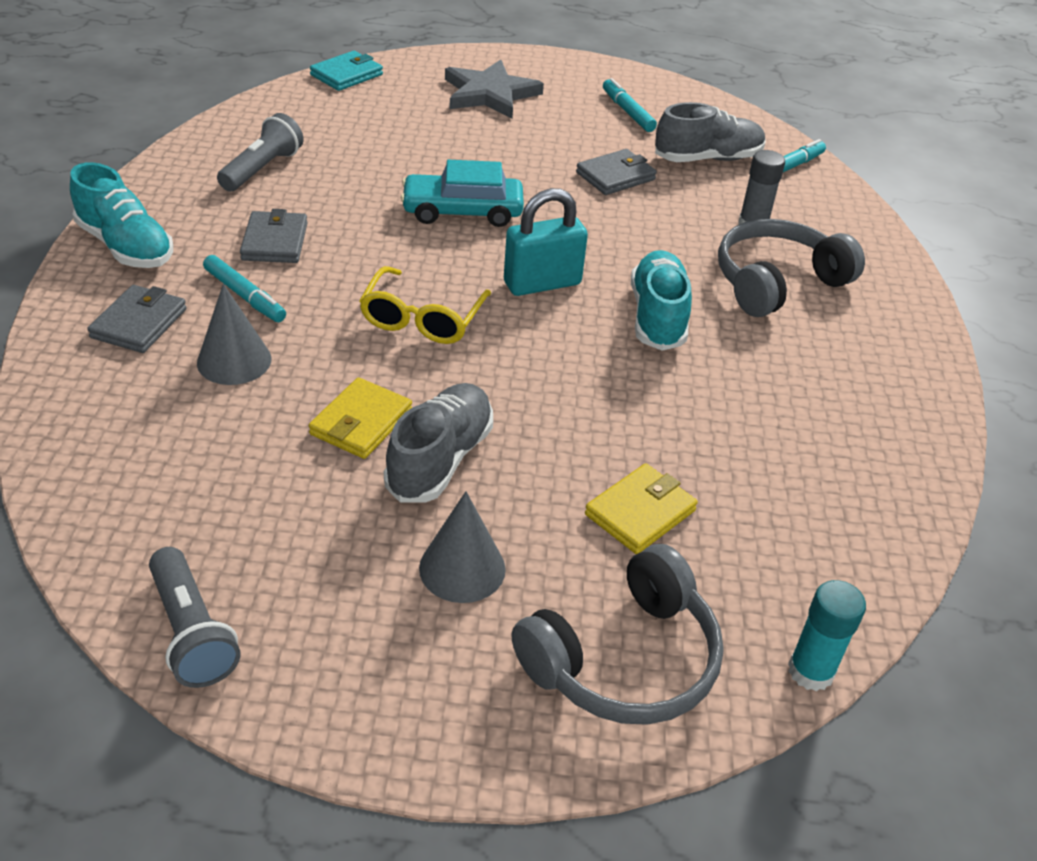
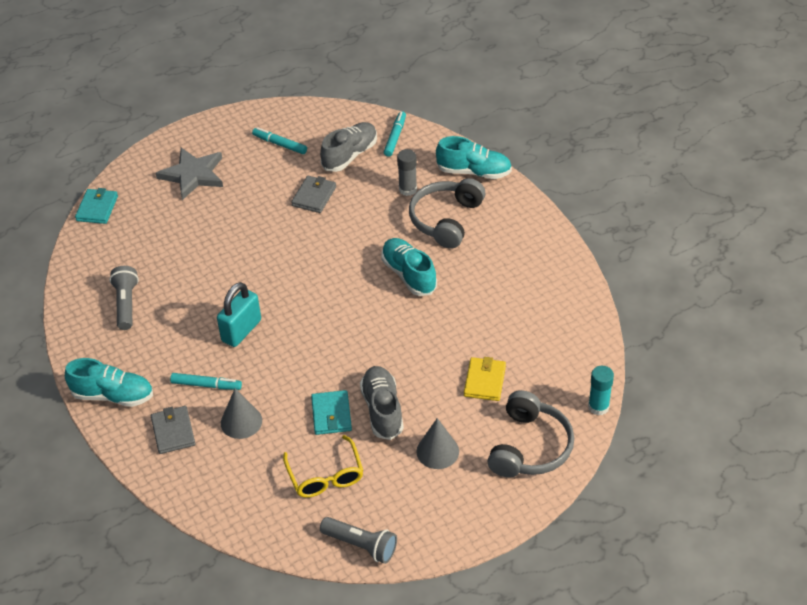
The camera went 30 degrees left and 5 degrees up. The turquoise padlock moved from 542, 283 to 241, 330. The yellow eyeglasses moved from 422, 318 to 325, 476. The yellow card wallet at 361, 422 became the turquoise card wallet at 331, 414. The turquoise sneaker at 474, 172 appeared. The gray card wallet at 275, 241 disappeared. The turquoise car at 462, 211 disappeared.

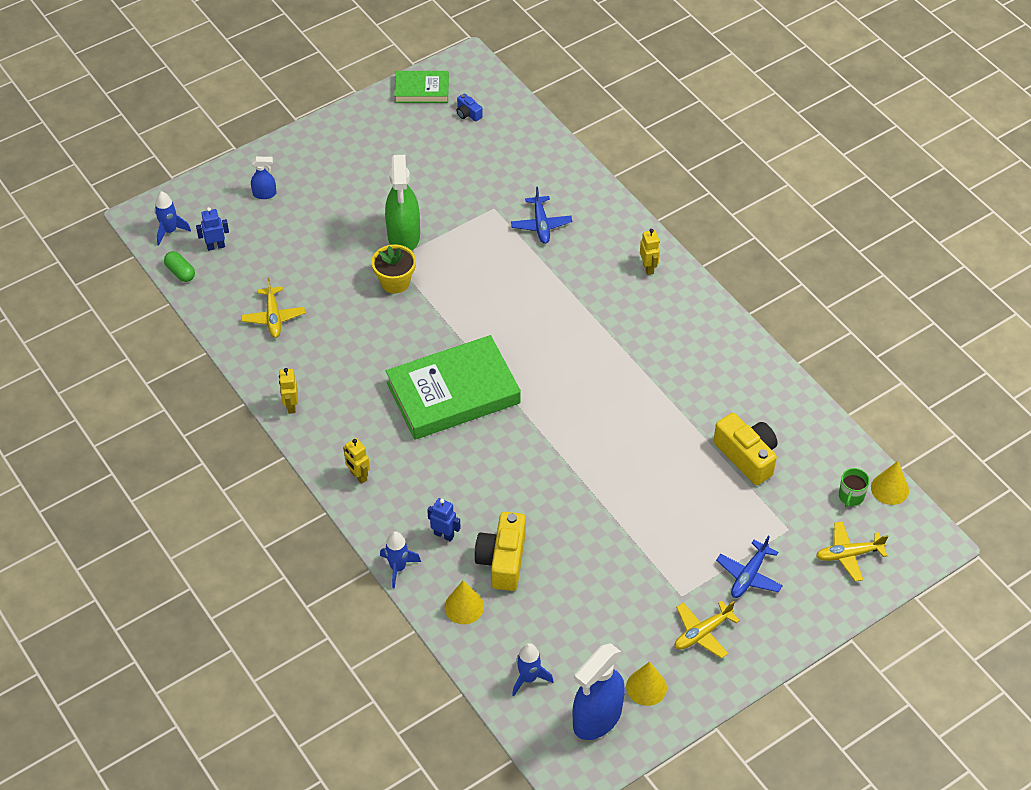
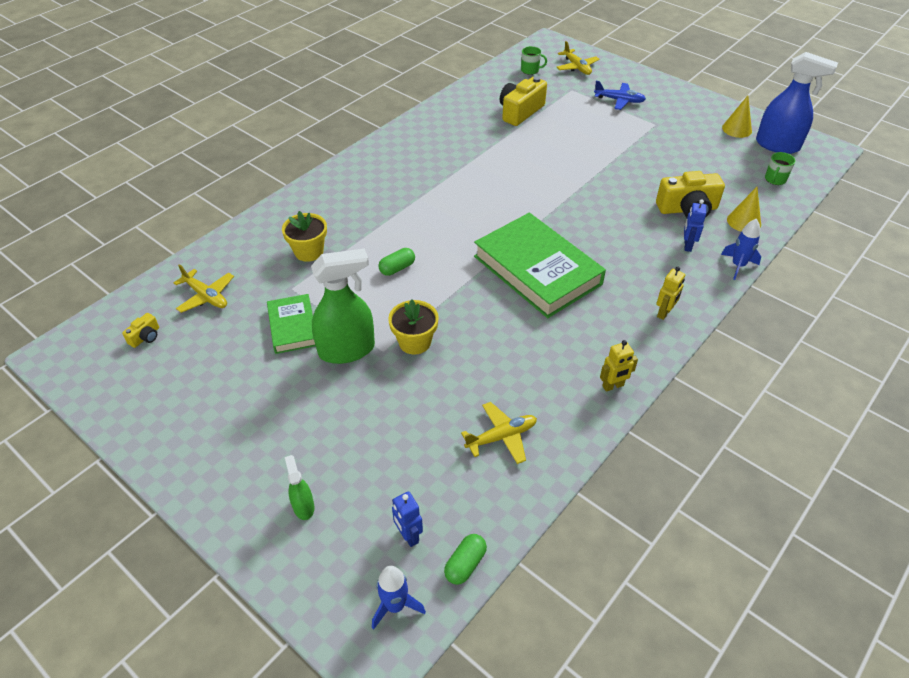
The camera went 105 degrees left and 5 degrees down. The cobalt compact camera at 468, 113 became the yellow compact camera at 145, 337. The yellow toy plane moved from 702, 633 to 206, 296. The leaf-green hardback moved from 421, 90 to 293, 327. The cobalt toy plane at 541, 225 was replaced by the yellow potted plant at 309, 251. The cobalt sprayer at 265, 194 became the leaf-green sprayer at 303, 506. The leaf-green capsule at 397, 268 appeared. The cobalt spaceship at 528, 678 was replaced by the leaf-green mug at 775, 179. The yellow robot at 648, 268 disappeared. The yellow solid cone at 889, 489 disappeared.

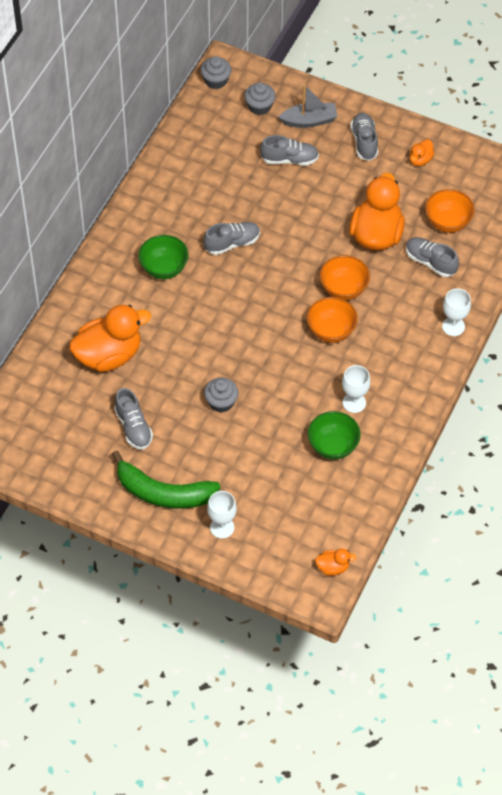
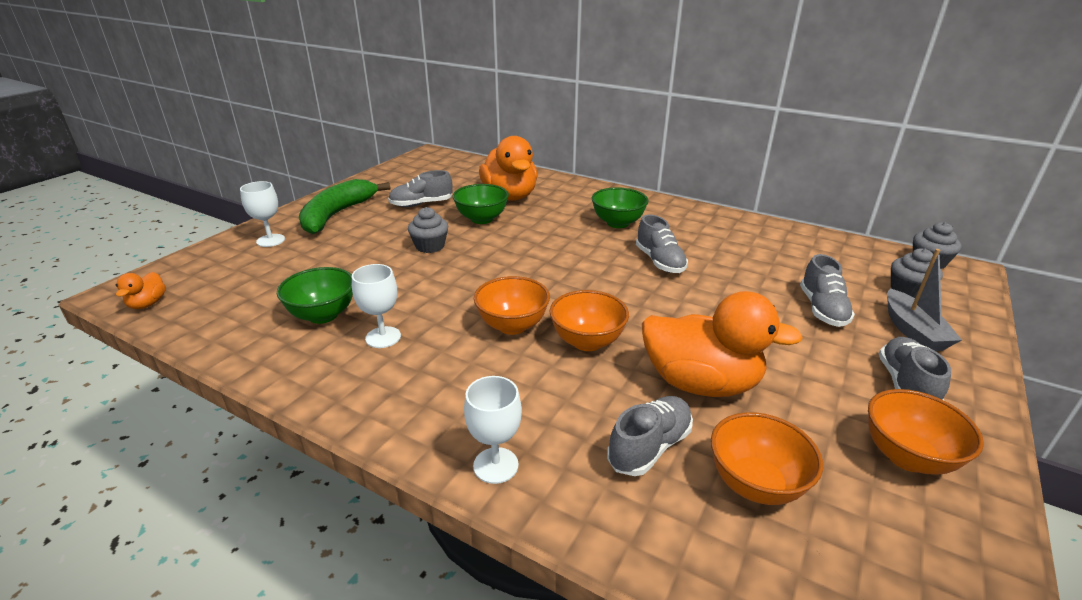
The camera went 95 degrees right and 25 degrees down. The leaf-green bowl at 482, 219 appeared. The bright orange toy duck at 420, 160 was replaced by the bright orange bowl at 907, 457. The gray sneaker at 364, 142 turned 75 degrees counterclockwise.

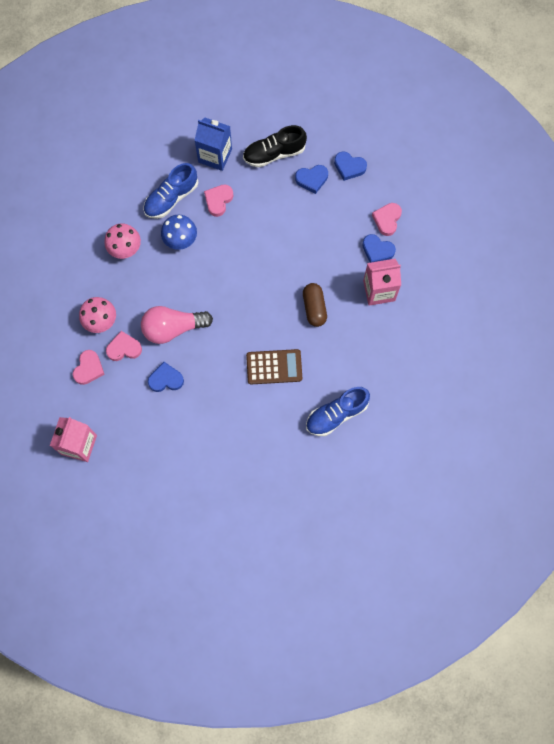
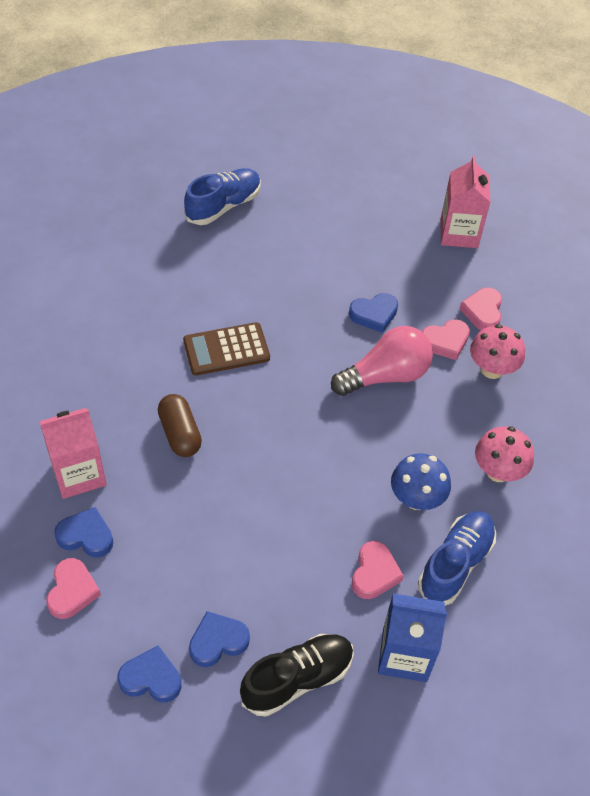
The camera went 165 degrees right and 20 degrees down. The cobalt sneaker moved from 336, 414 to 223, 206.

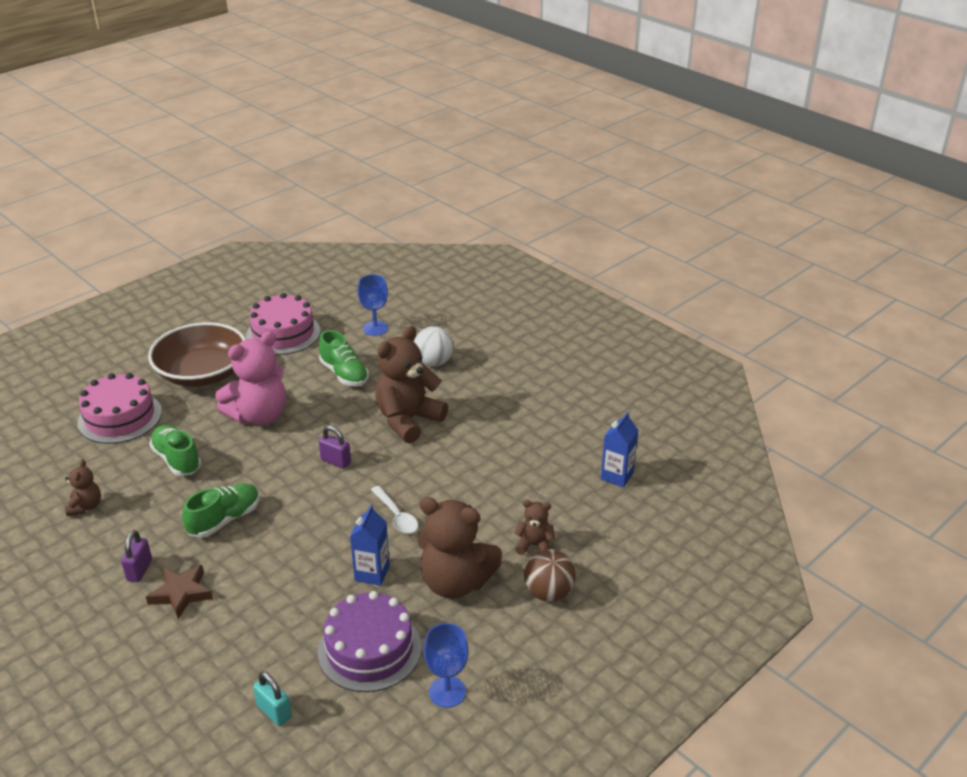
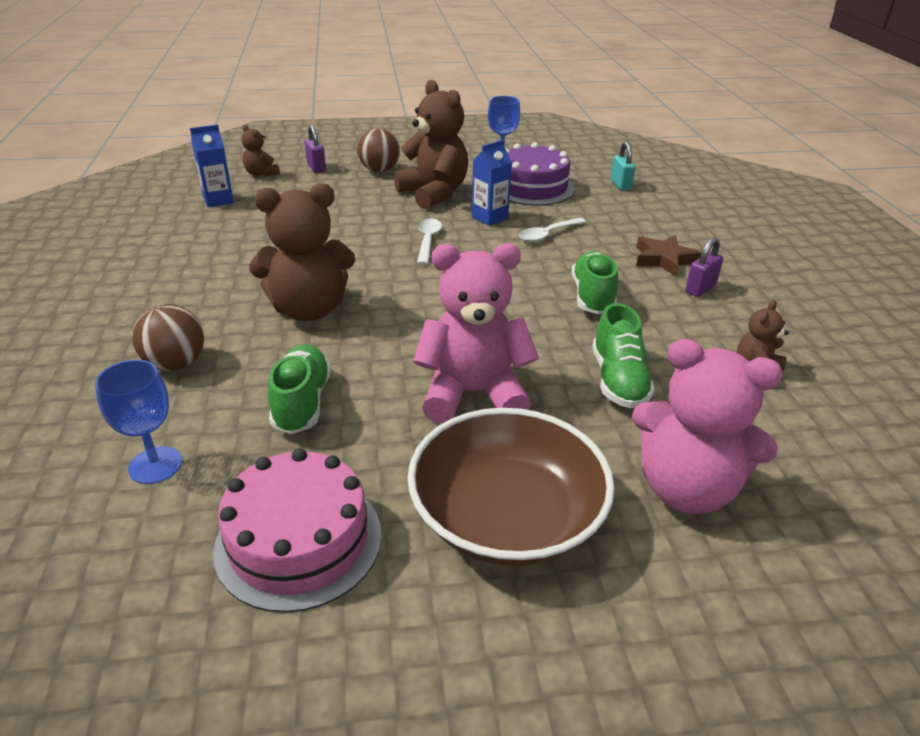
The camera went 145 degrees left and 0 degrees up. The snow-white sphere at 434, 362 became the dark brown sphere at 176, 364. The dark brown teddy bear moved from 534, 545 to 261, 174. The purple padlock moved from 336, 461 to 316, 167. The snow-white spoon at 548, 234 appeared. The leaf-green sneaker at 225, 520 turned 105 degrees clockwise. The pink cake at 120, 417 was replaced by the pink teddy bear at 686, 489.

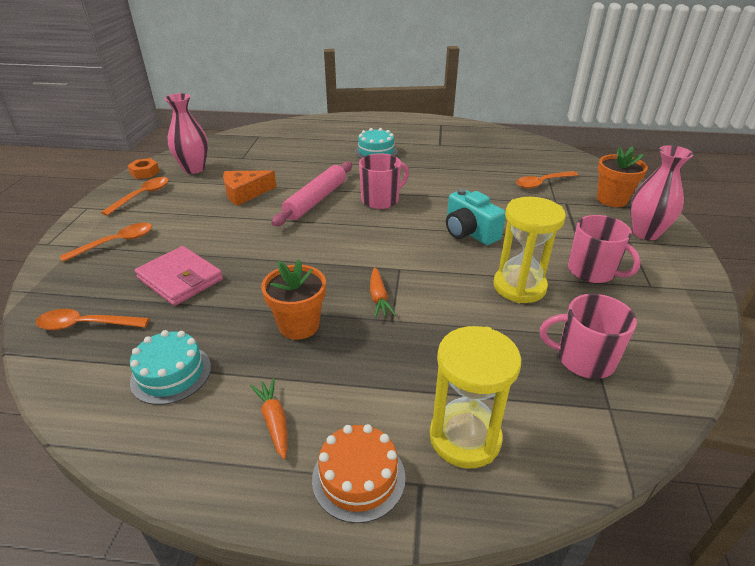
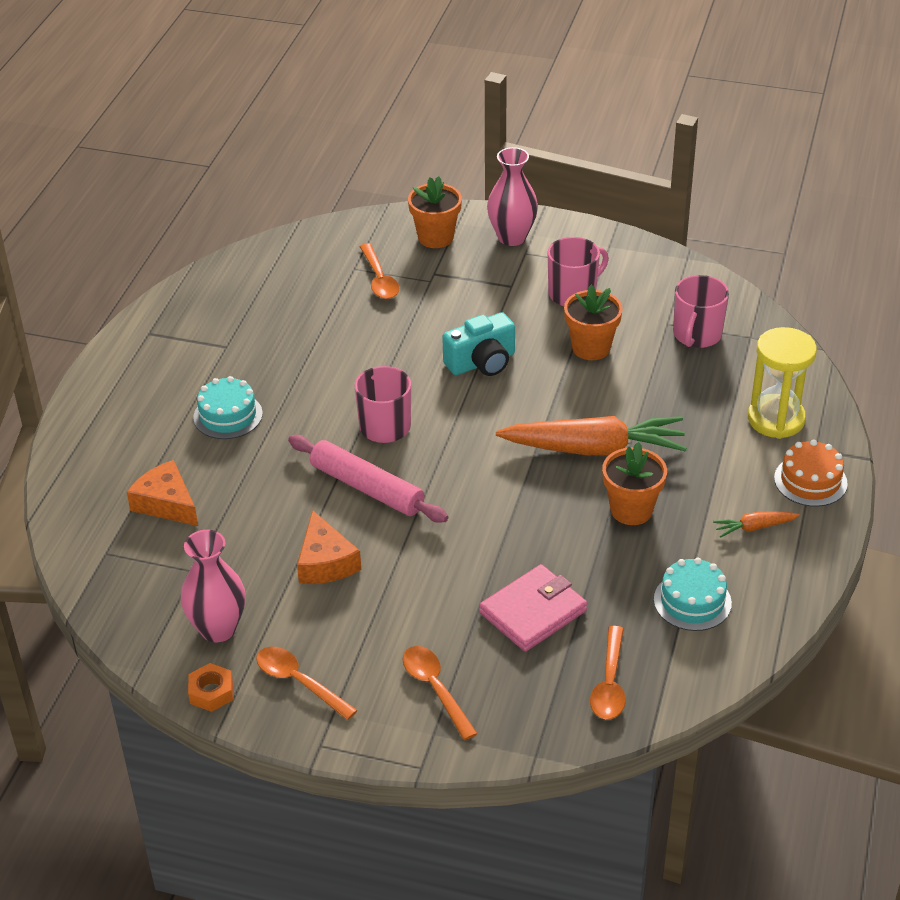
The camera went 80 degrees left and 5 degrees up. The bright orange cheese wedge at 166, 503 appeared. The bright orange toy carrot at 379, 297 changed to 2.26 times the size. The yellow hourglass at 519, 287 was replaced by the bright orange potted plant at 591, 348.

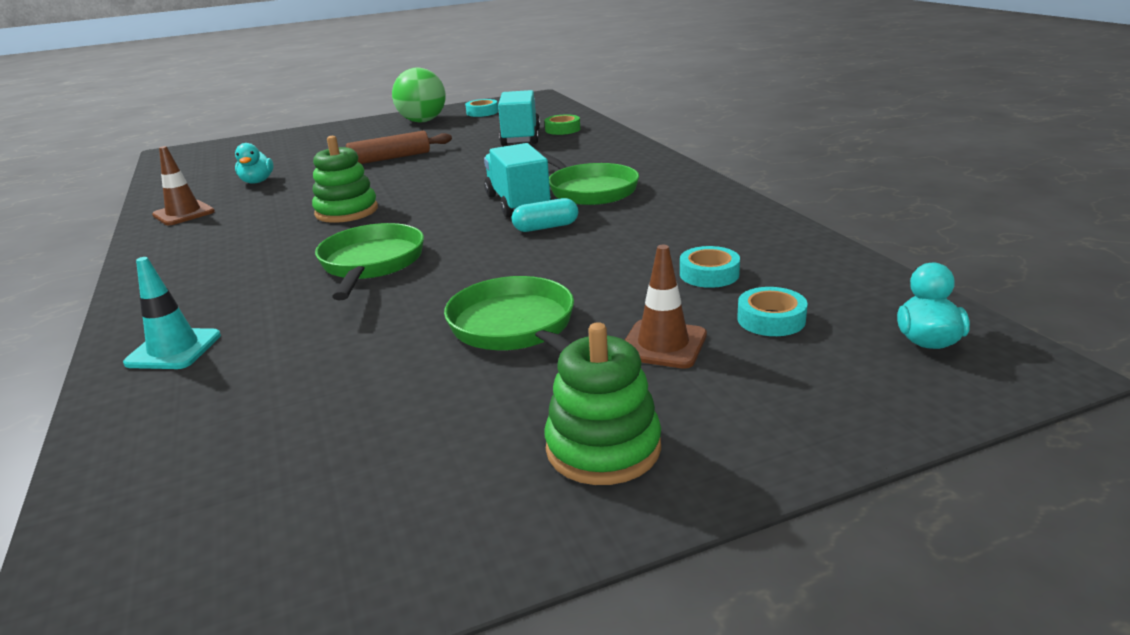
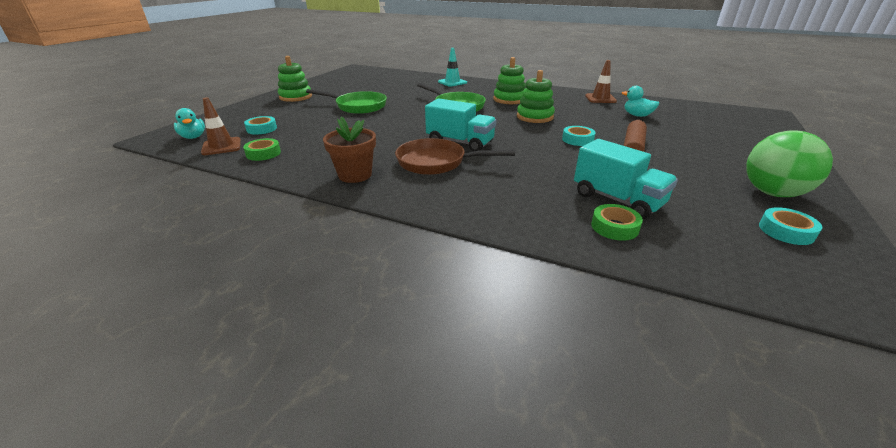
The camera went 135 degrees right and 5 degrees up. The dark brown safety cone moved from 663, 344 to 221, 146. The leaf-green sticky tape at 263, 153 appeared. The dark brown potted plant at 355, 175 appeared. The leaf-green frying pan at 589, 190 became the dark brown frying pan at 436, 162. The leaf-green stacking toy at 509, 99 appeared. The turquoise sticky tape moved from 709, 274 to 577, 140. The turquoise capsule at 546, 227 disappeared.

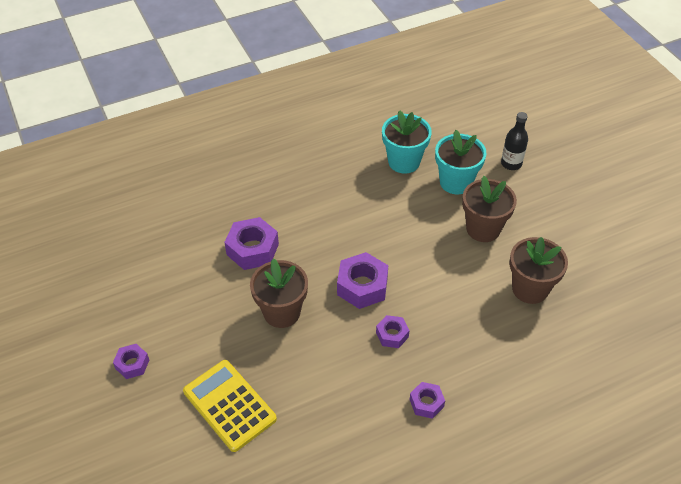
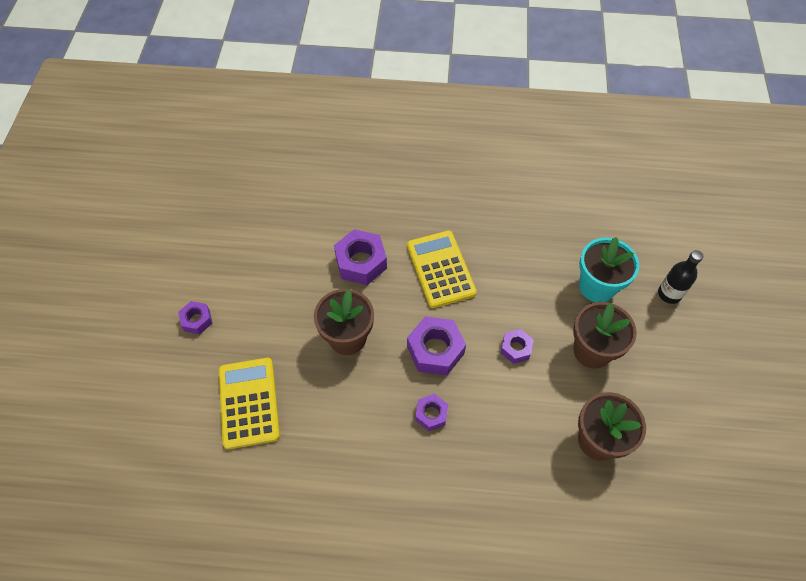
The camera went 30 degrees right and 10 degrees up. The yellow calculator at 440, 269 appeared. The purple nut moved from 426, 403 to 516, 348. The turquoise potted plant at 404, 162 disappeared.

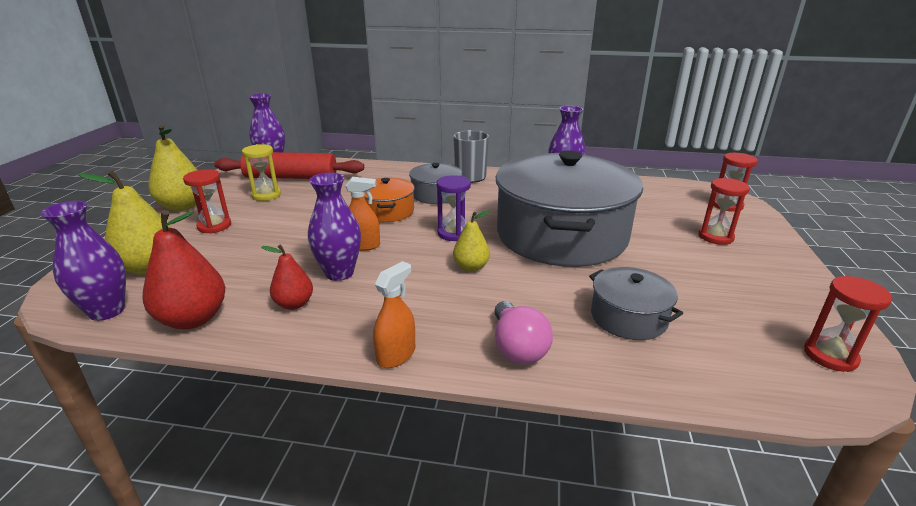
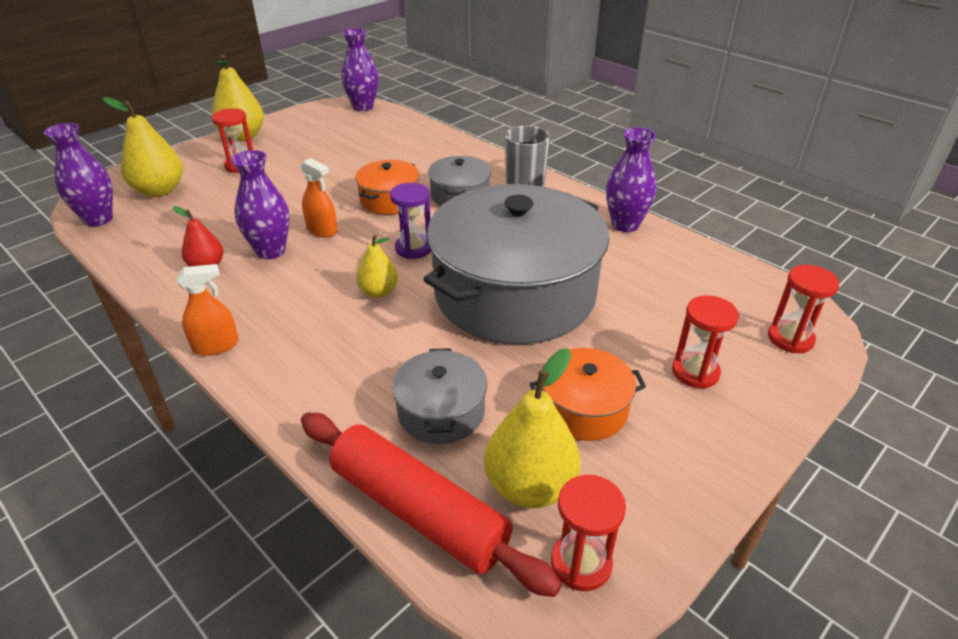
The camera went 35 degrees right and 10 degrees up. The red dough roller moved from 291, 177 to 418, 511. The yellow pear at 530, 486 appeared. The bright orange pot at 584, 409 appeared. The red pear at 193, 319 disappeared. The yellow hourglass at 266, 195 disappeared. The pink lightbulb at 517, 347 disappeared.

